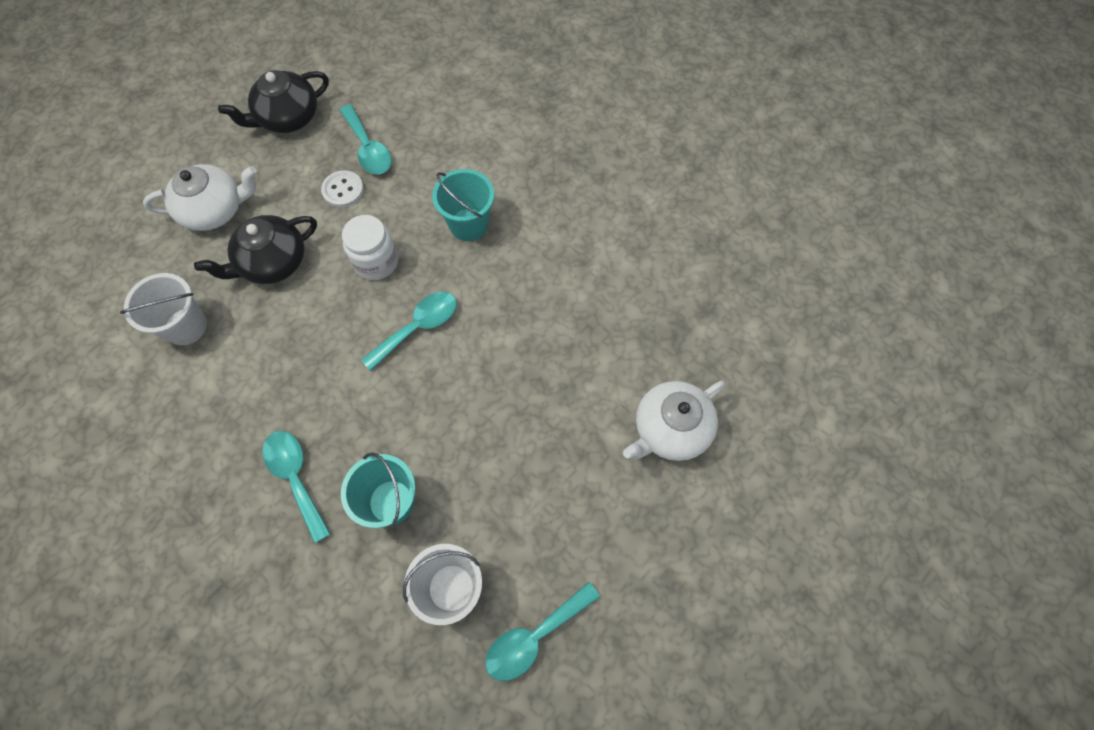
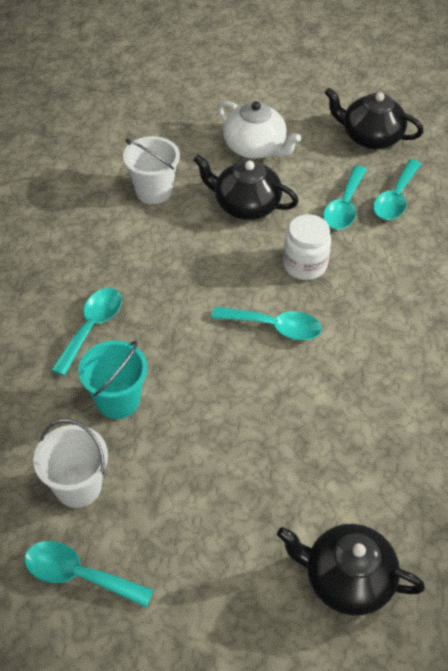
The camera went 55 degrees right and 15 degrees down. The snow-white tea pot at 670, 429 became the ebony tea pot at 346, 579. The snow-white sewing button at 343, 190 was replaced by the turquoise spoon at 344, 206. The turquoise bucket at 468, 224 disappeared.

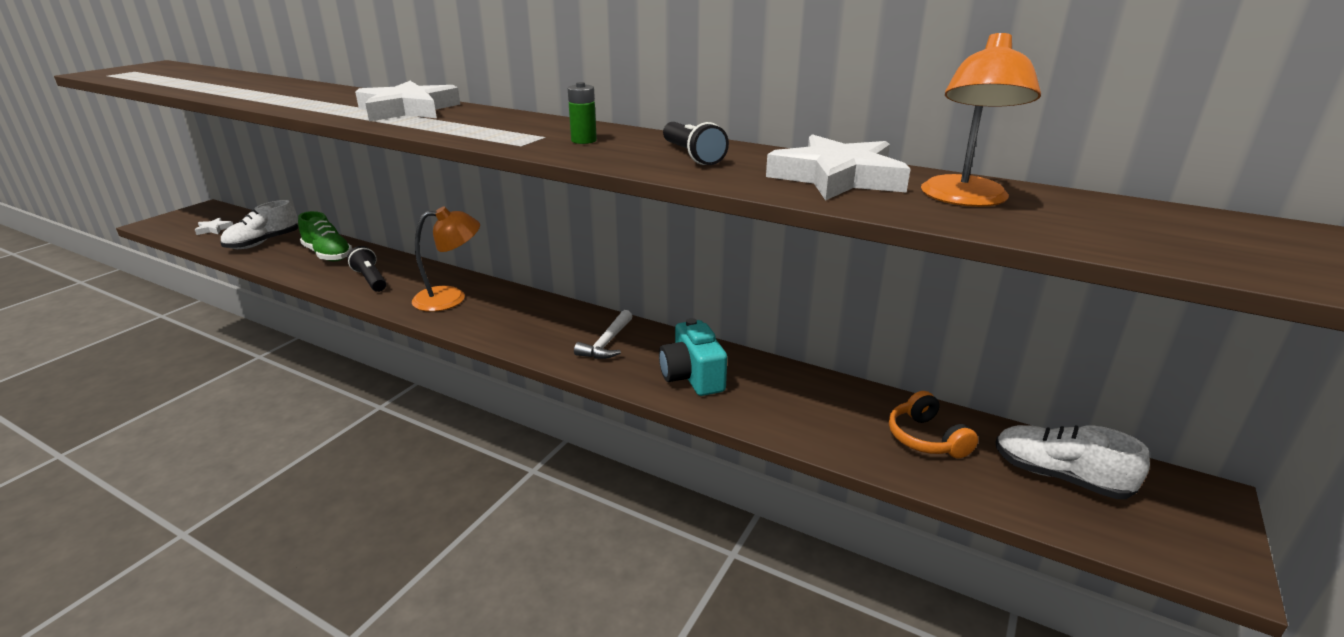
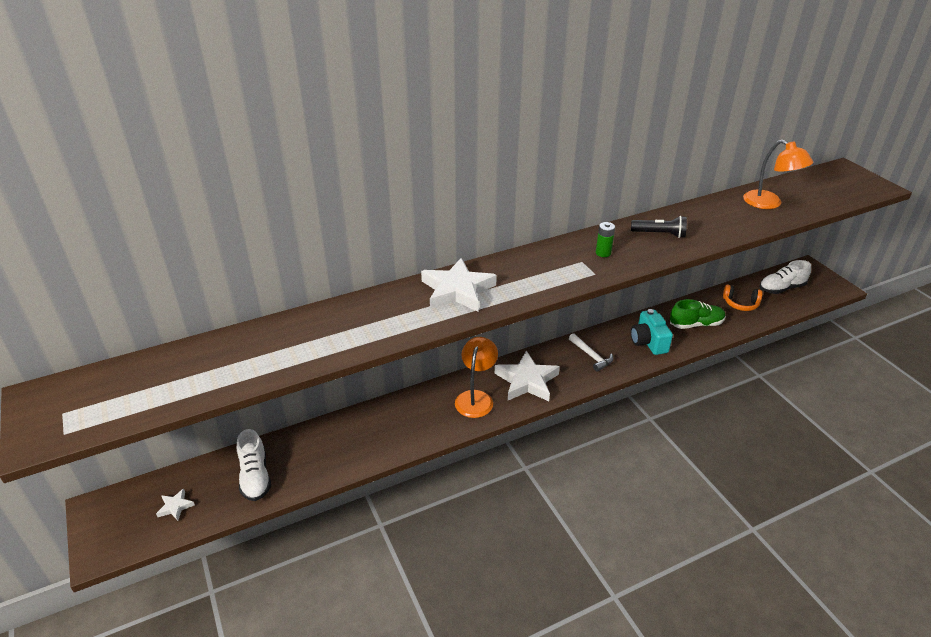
The camera went 55 degrees left and 10 degrees up. The snow-white five-pointed star moved from 837, 177 to 527, 381. The turquoise compact camera at 692, 377 turned 60 degrees clockwise. The leaf-green sneaker moved from 328, 255 to 696, 324. The ebony torch at 370, 279 disappeared.

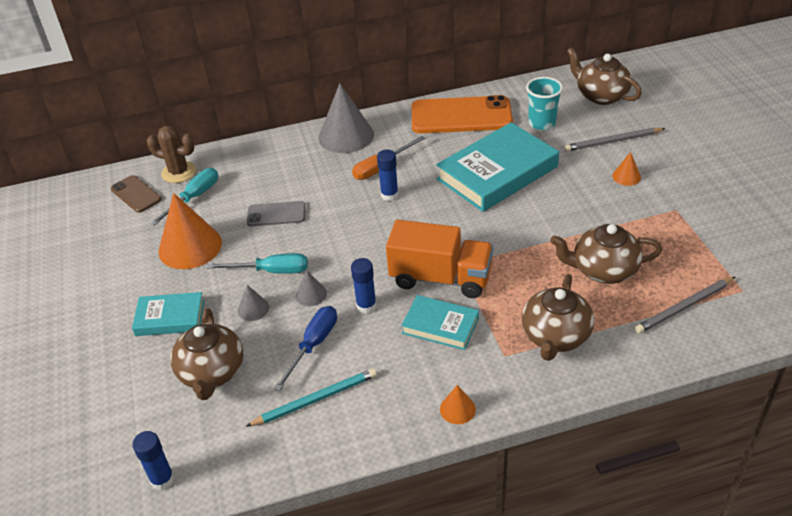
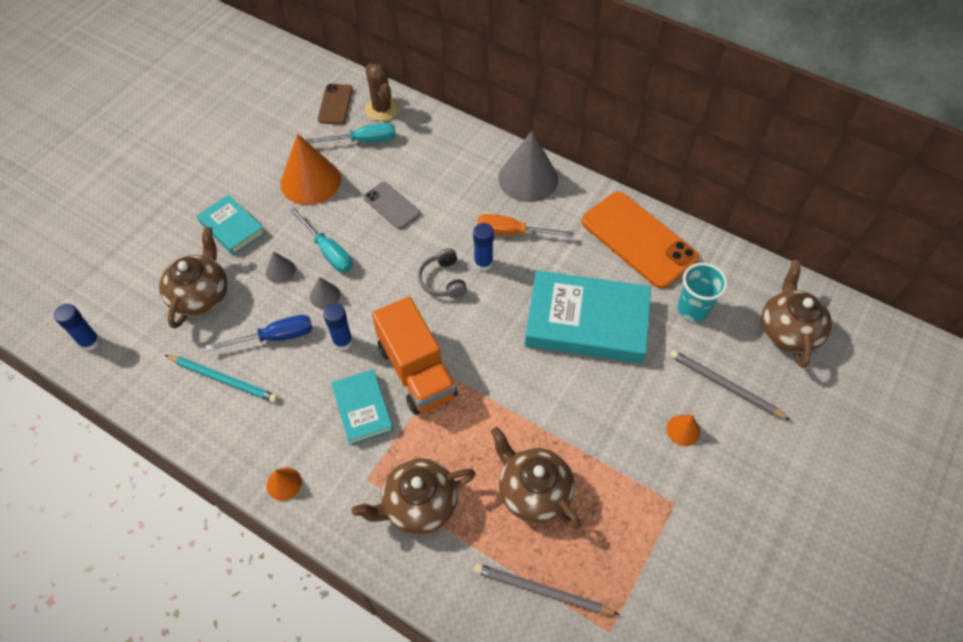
The camera went 45 degrees right and 15 degrees up. The dark brown tea pot at 212, 372 turned 150 degrees clockwise. The gray over-ear headphones at 443, 280 appeared.

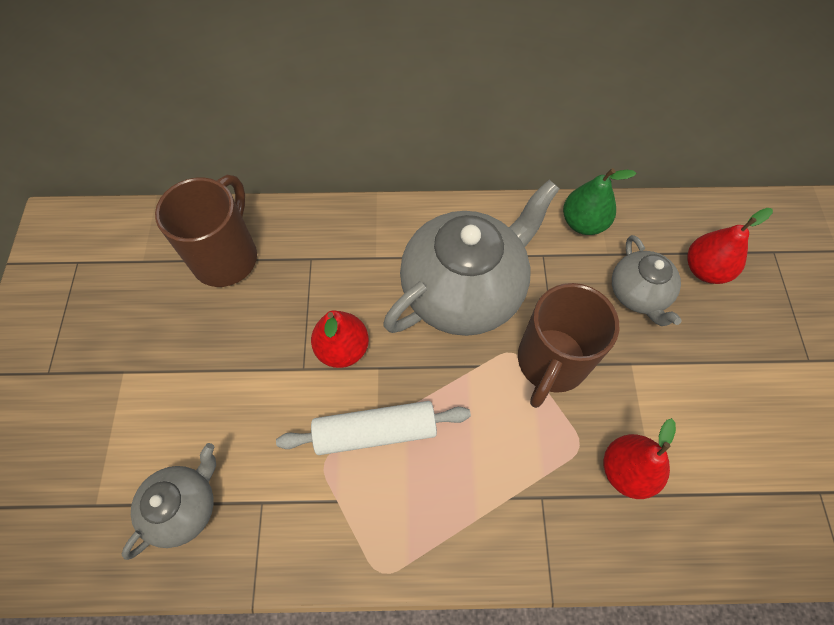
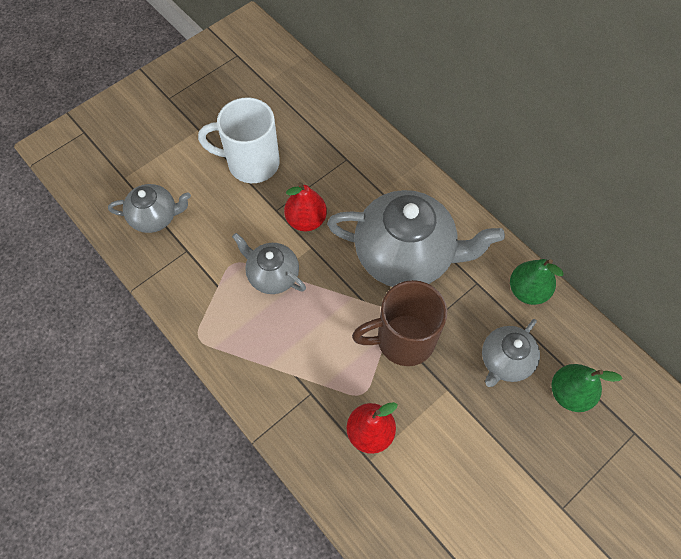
The camera went 50 degrees right and 0 degrees up. The snow-white mug at 251, 163 appeared. The snow-white dough roller at 375, 432 was replaced by the gray tea pot at 272, 275. The red pear at 705, 269 became the leaf-green pear at 569, 393. The dark brown mug at 226, 256 disappeared.

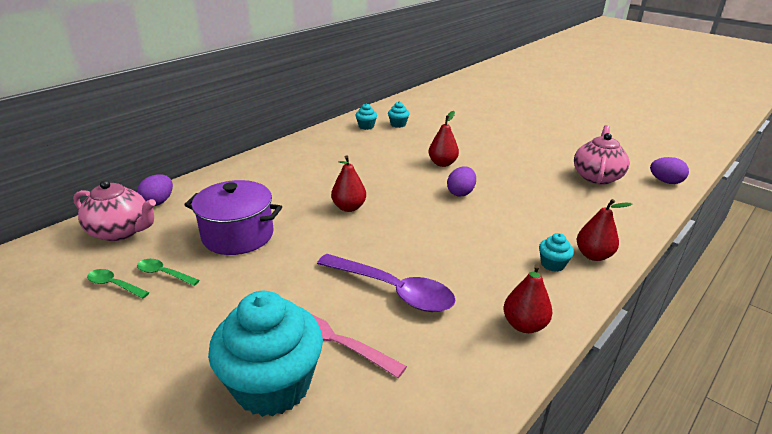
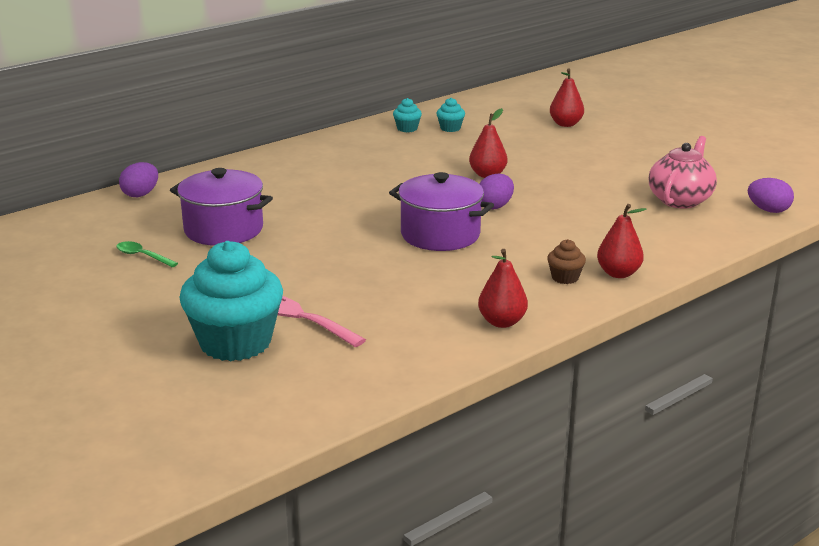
The camera went 10 degrees right and 5 degrees down. The purple pot at 440, 234 appeared. The turquoise fairy cake at 552, 264 became the dark brown fairy cake at 565, 277. The red pear moved from 349, 207 to 566, 124. The pink tea pot at 121, 231 disappeared. The leaf-green spoon at 114, 285 disappeared. The purple spoon at 392, 290 disappeared.

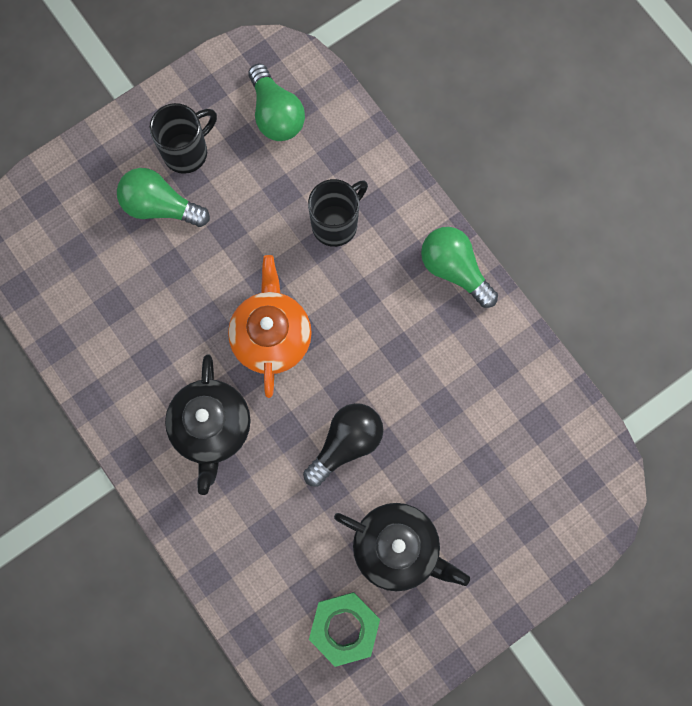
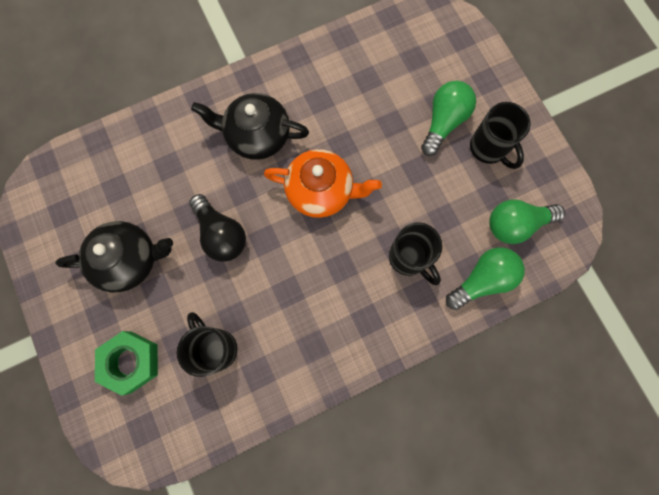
The camera went 100 degrees right and 0 degrees up. The ebony tea pot at 397, 548 turned 135 degrees counterclockwise. The leaf-green nut moved from 344, 628 to 131, 362. The ebony mug at 216, 348 appeared. The leaf-green lightbulb moved from 454, 269 to 482, 280.

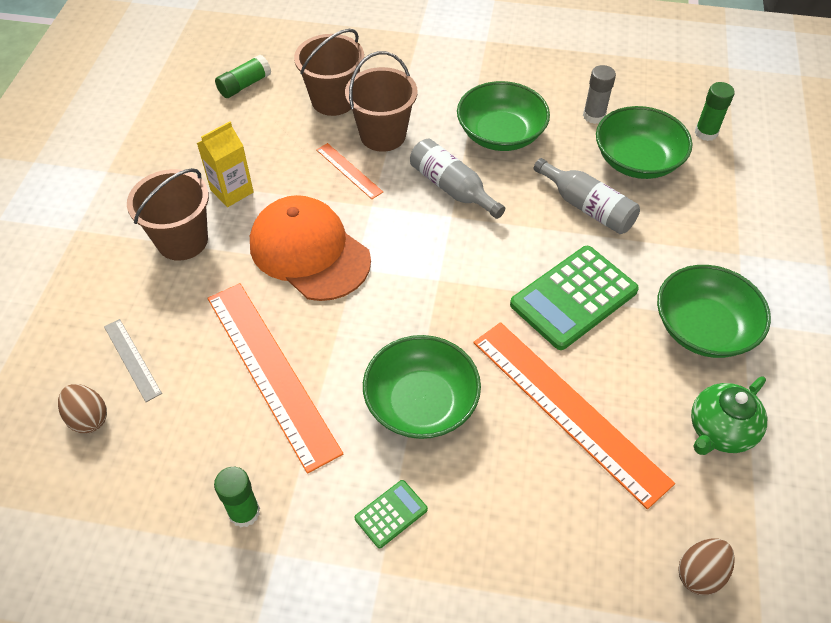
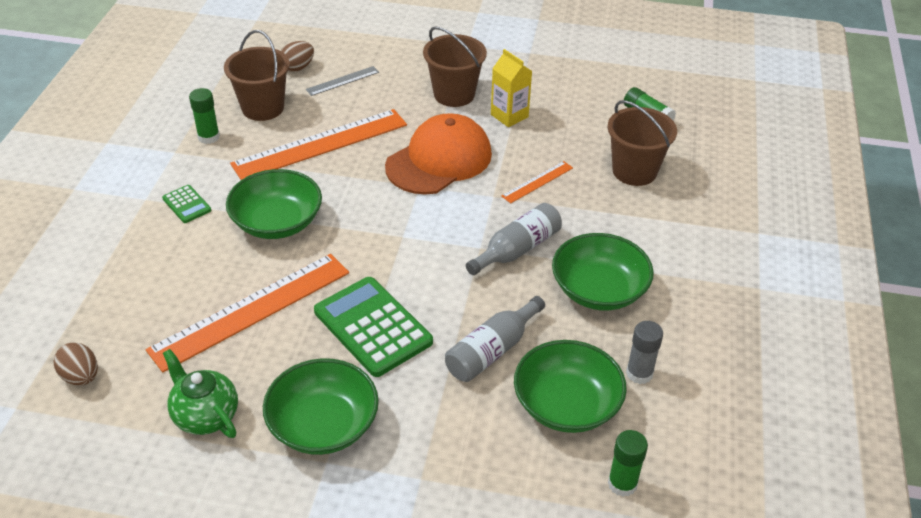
The camera went 90 degrees right and 10 degrees down. The dark brown bucket moved from 383, 135 to 263, 108.

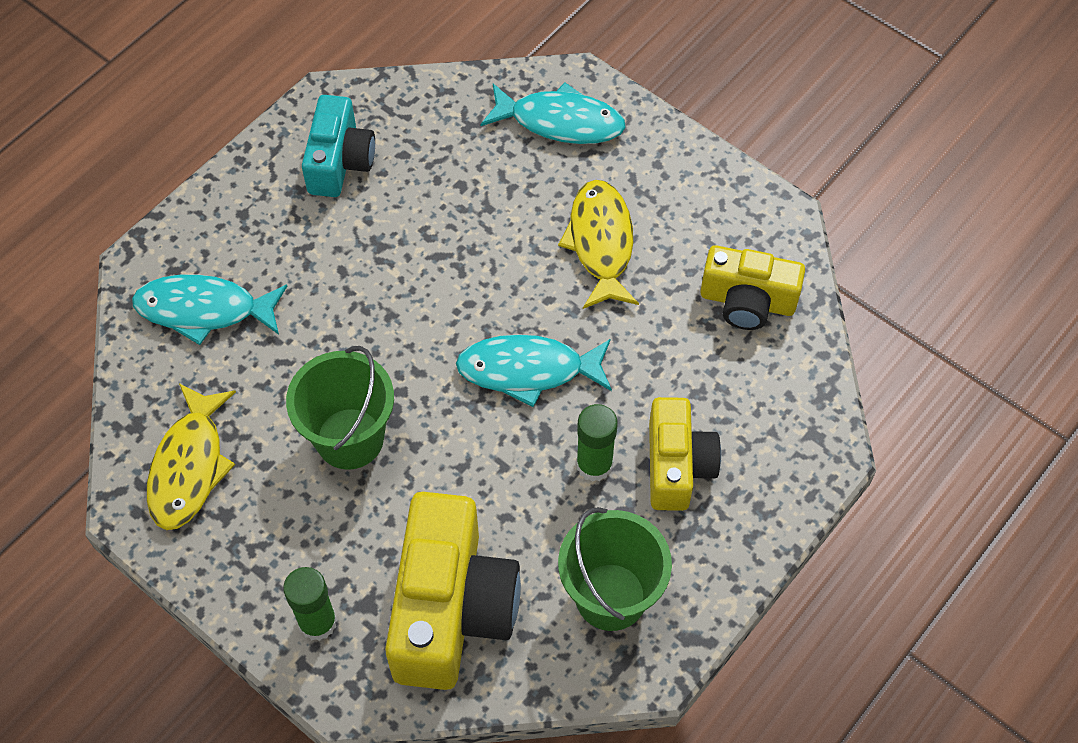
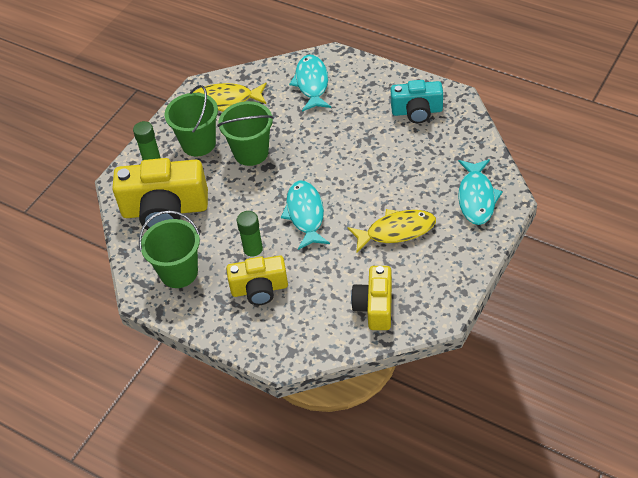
The camera went 85 degrees right and 10 degrees down. The leaf-green bucket at 198, 143 appeared.

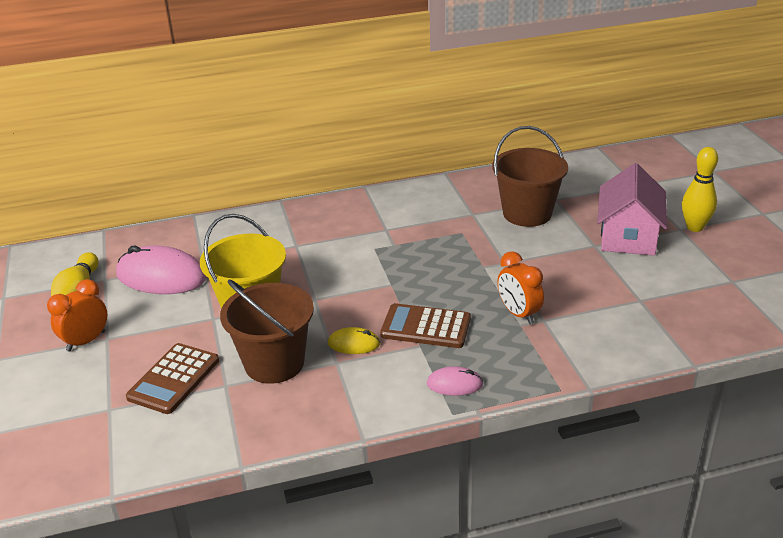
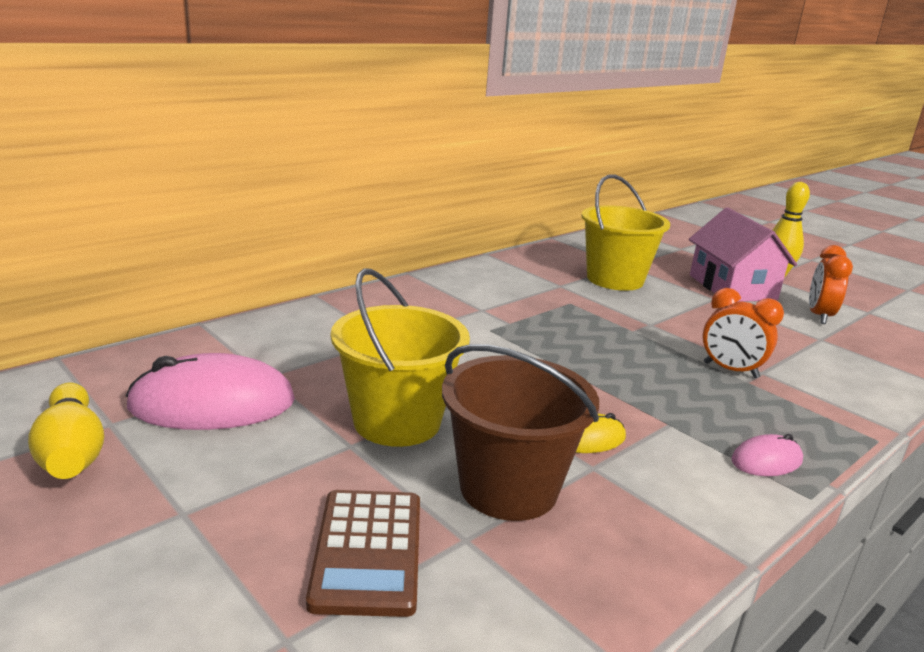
The camera went 30 degrees left and 10 degrees down. The dark brown bucket at 527, 213 became the yellow bucket at 615, 279. The bright orange bedside clock moved from 86, 341 to 819, 316. The dark brown calculator at 426, 327 disappeared.

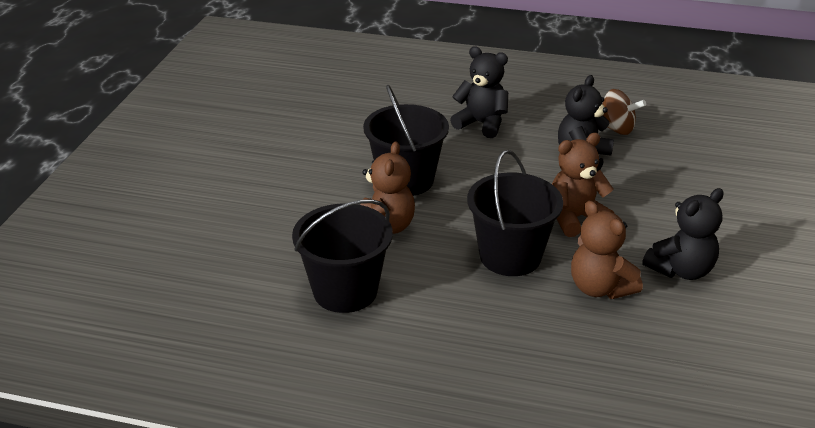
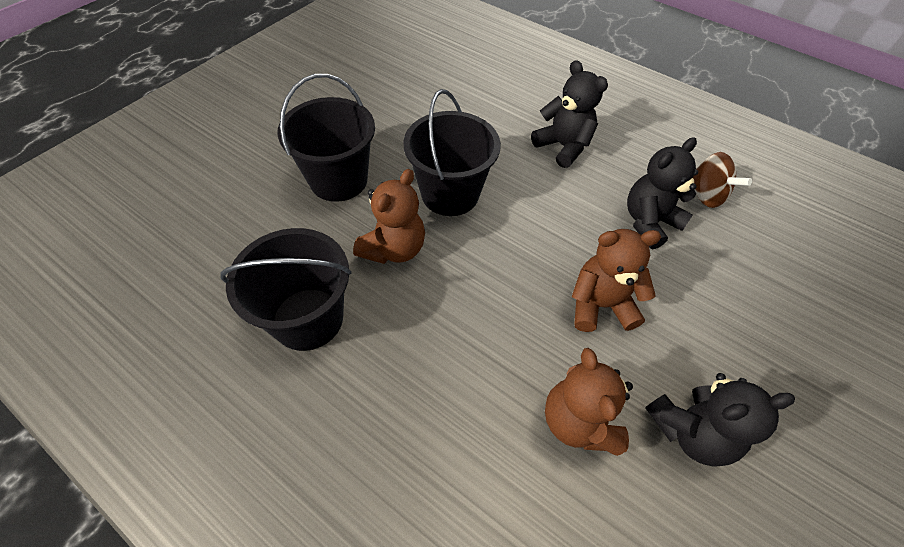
The camera went 20 degrees right and 20 degrees up. The ebony bucket moved from 510, 256 to 338, 180.

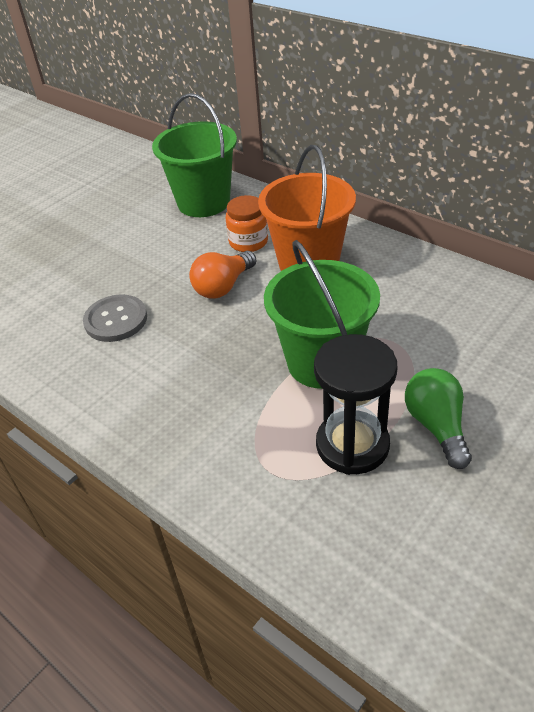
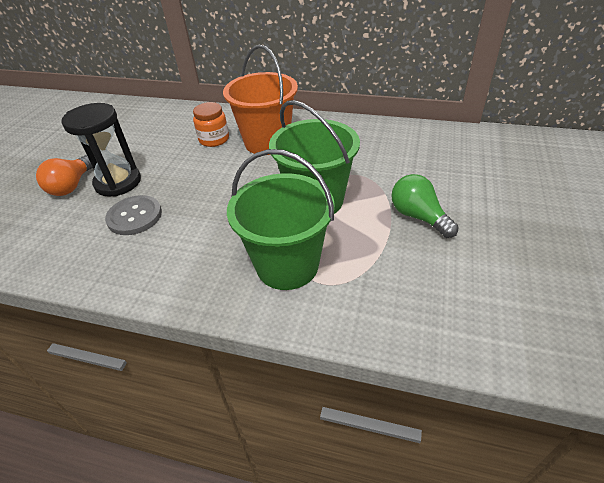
The camera went 25 degrees left and 0 degrees up. The bright orange lightbulb moved from 223, 286 to 72, 186. The ebony hourglass moved from 352, 445 to 118, 182. The leaf-green bucket moved from 203, 202 to 287, 265.

